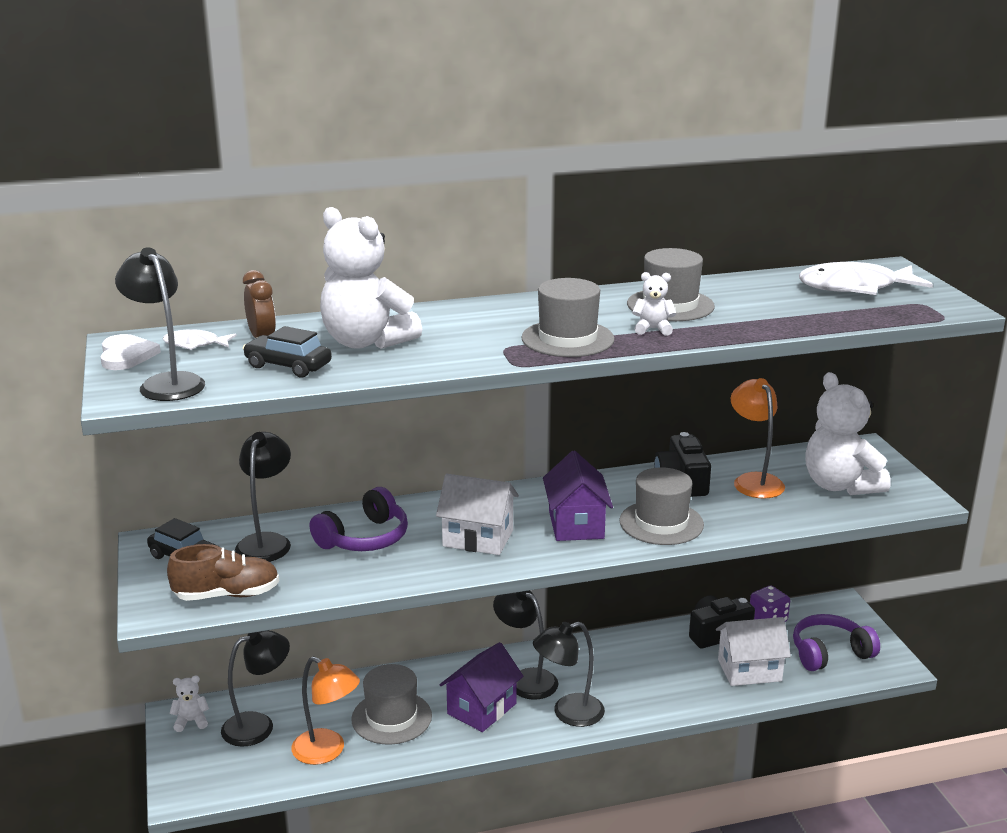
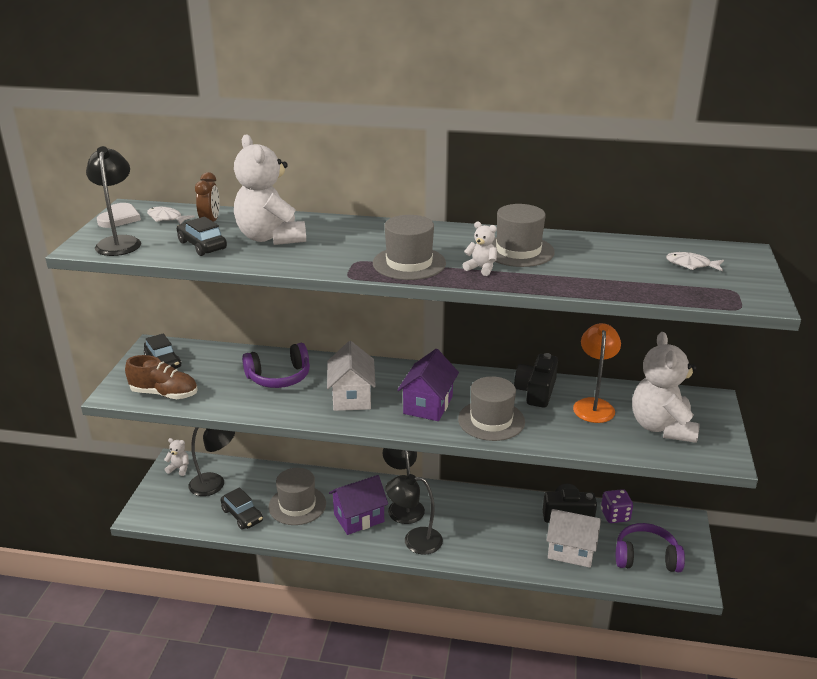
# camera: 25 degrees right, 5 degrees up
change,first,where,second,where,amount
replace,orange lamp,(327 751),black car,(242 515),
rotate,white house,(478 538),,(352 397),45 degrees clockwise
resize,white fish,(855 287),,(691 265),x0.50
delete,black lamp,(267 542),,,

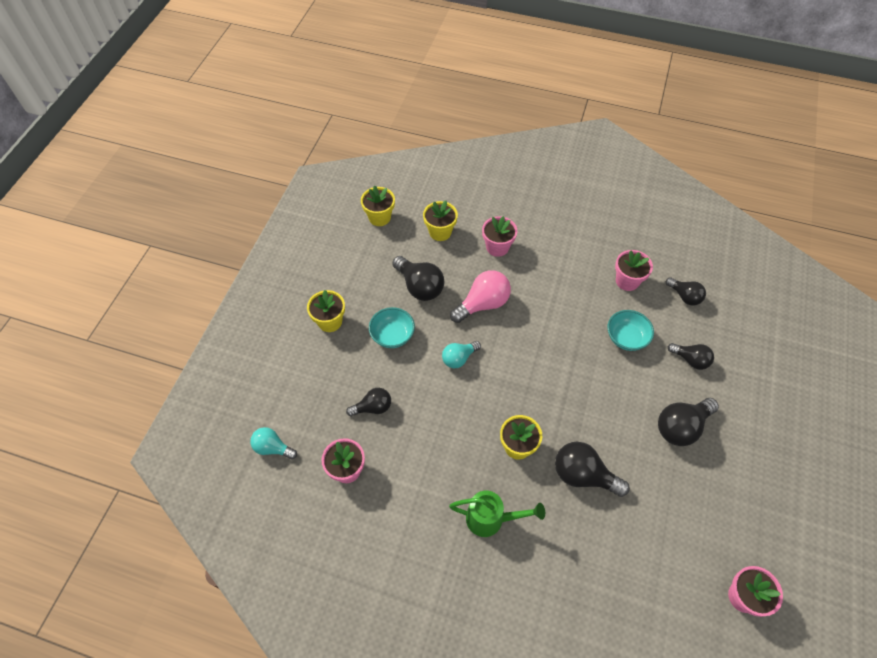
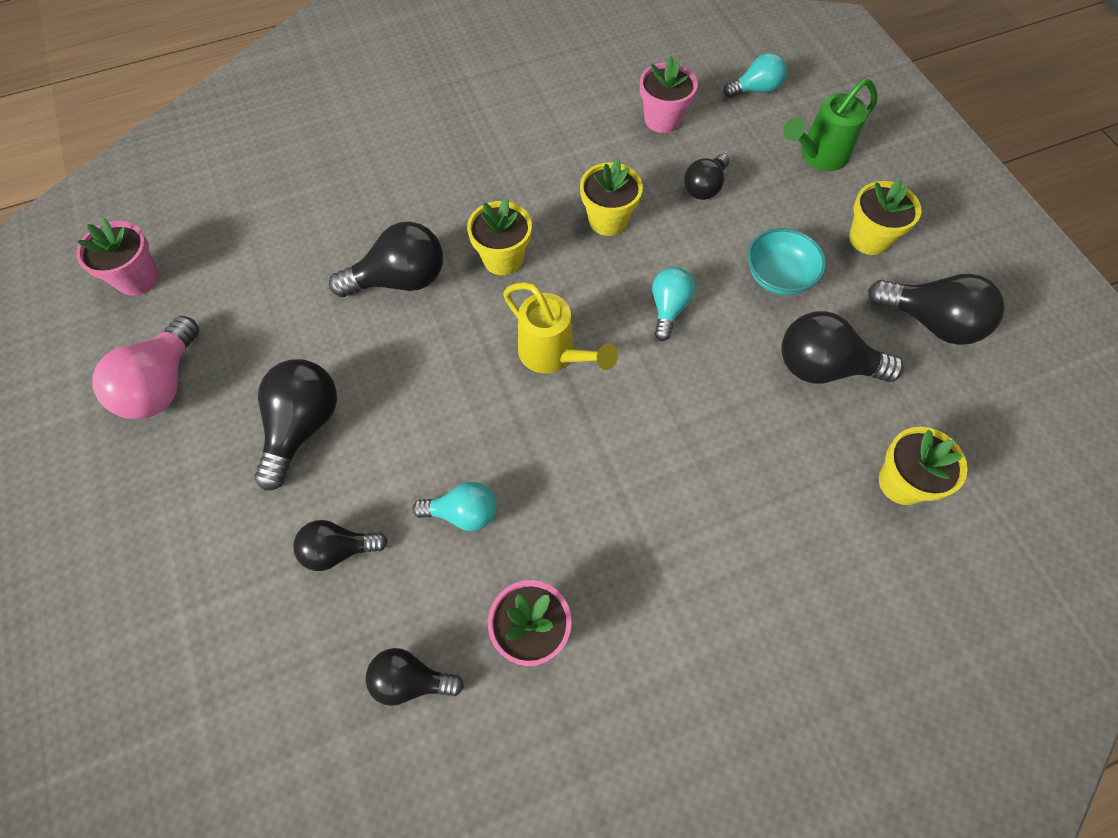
# camera: 140 degrees right, 5 degrees up
change,first,where,second,where,amount
move,pink light bulb,(483 304),,(162 385),
replace,turquoise bowl,(626 338),turquoise light bulb,(463 513),
insert,,,yellow watering can,(553 355),
move,yellow flower pot,(379 217),,(608 220),
move,green watering can,(491 519),,(818 156),
insert,,,black light bulb,(931 322),
delete,pink flower pot,(497 247),,,

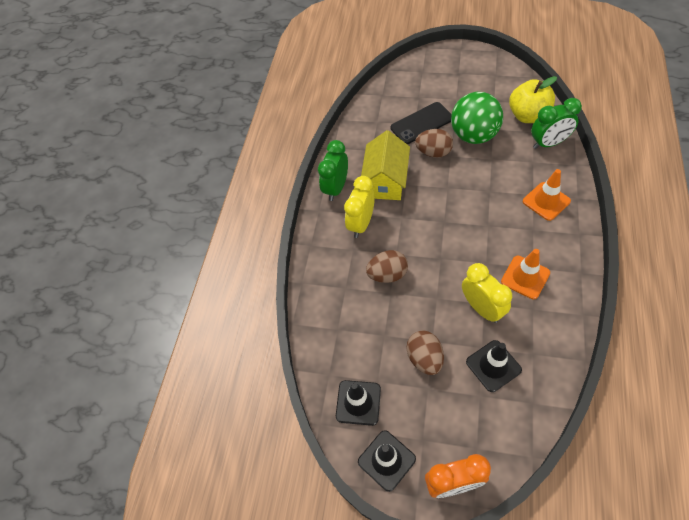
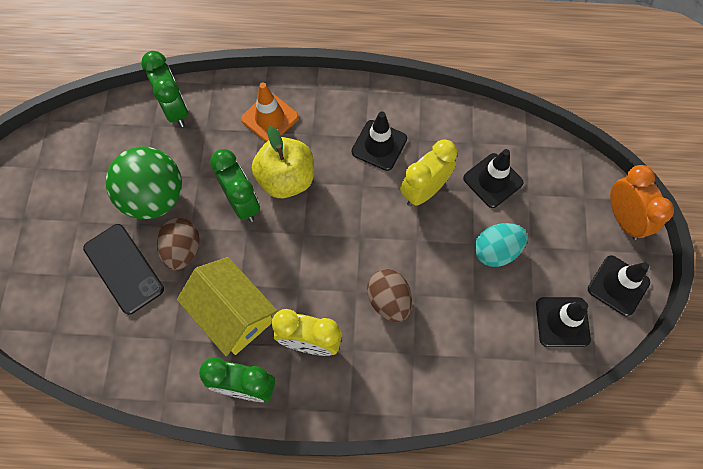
# camera: 105 degrees left, 10 degrees up
change,first,where,second,where,amount
rotate,yellow house,(385 181),,(233 314),45 degrees clockwise
insert,,,green clock,(242 202),
move,yellow apple,(528 116),,(286 179),
recolor,orange traffic cone,(525 277),black traffic cone,(379 145),
recolor,brown egg,(425 358),turquoise egg,(496 251),

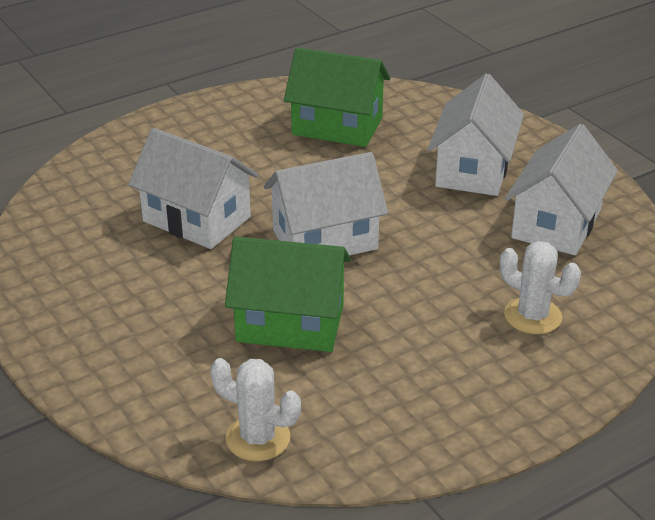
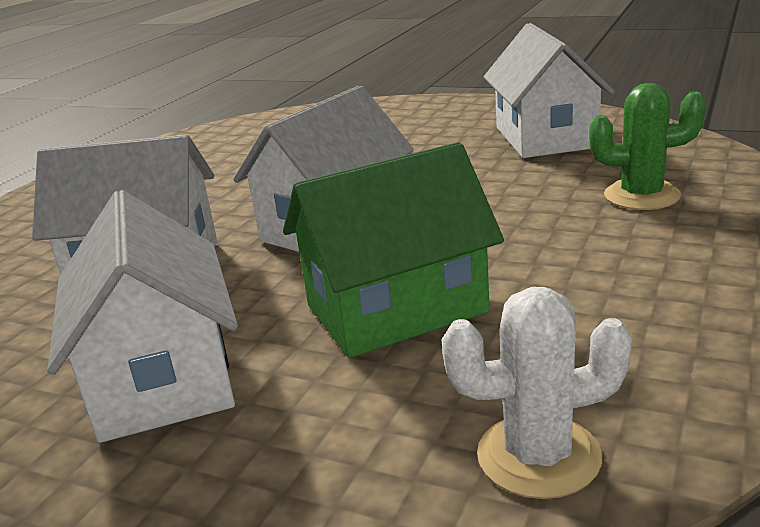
# camera: 30 degrees left, 10 degrees down
change,first,where,second,where,amount
move,white house,(473 169),,(163 377),
recolor,white cactus,(532 316),green cactus,(641 196),
delete,green house,(337 126),,,

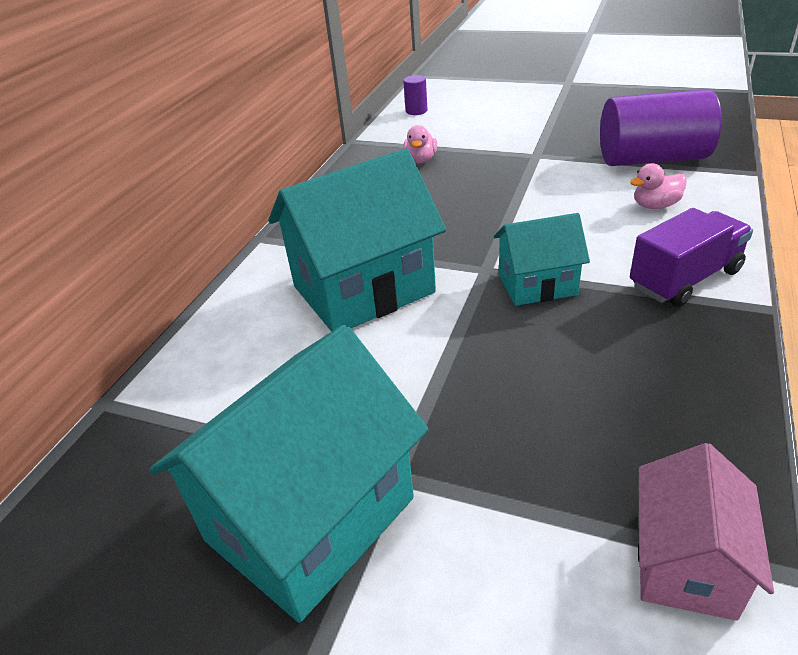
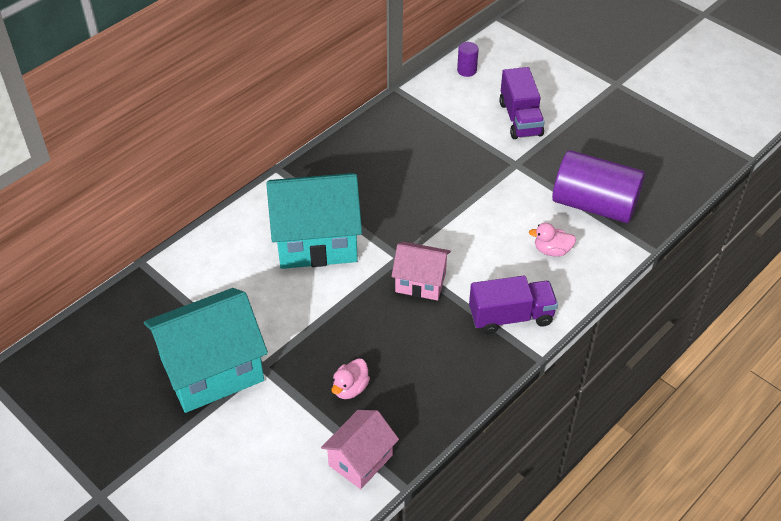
# camera: 20 degrees right, 10 degrees up
change,first,where,second,where,amount
move,pink duck,(420 160),,(350 388),
recolor,turquoise house,(537 284),pink house,(420 282),
insert,,,purple truck,(520 119),

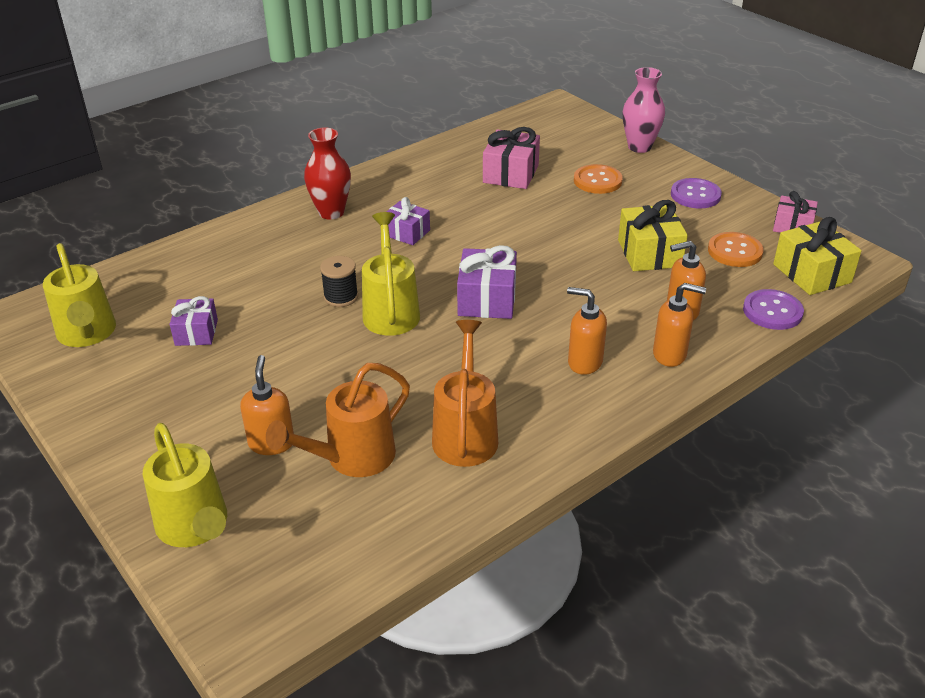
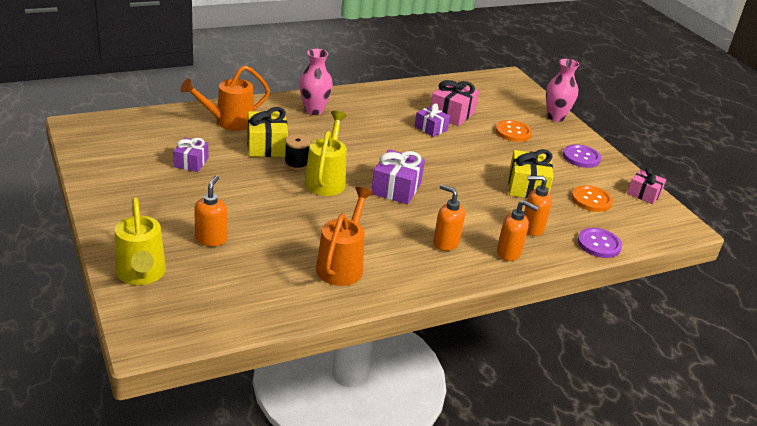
# camera: 10 degrees right, 5 degrees down
change,first,where,second,where,amount
move,orange watering can,(352 458),,(229 122),
move,yellow gift,(811 273),,(266 146),
recolor,red vase,(331 212),pink vase,(314 110),
move,purple gift,(406 233),,(431 128),
delete,yellow watering can,(87 334),,,

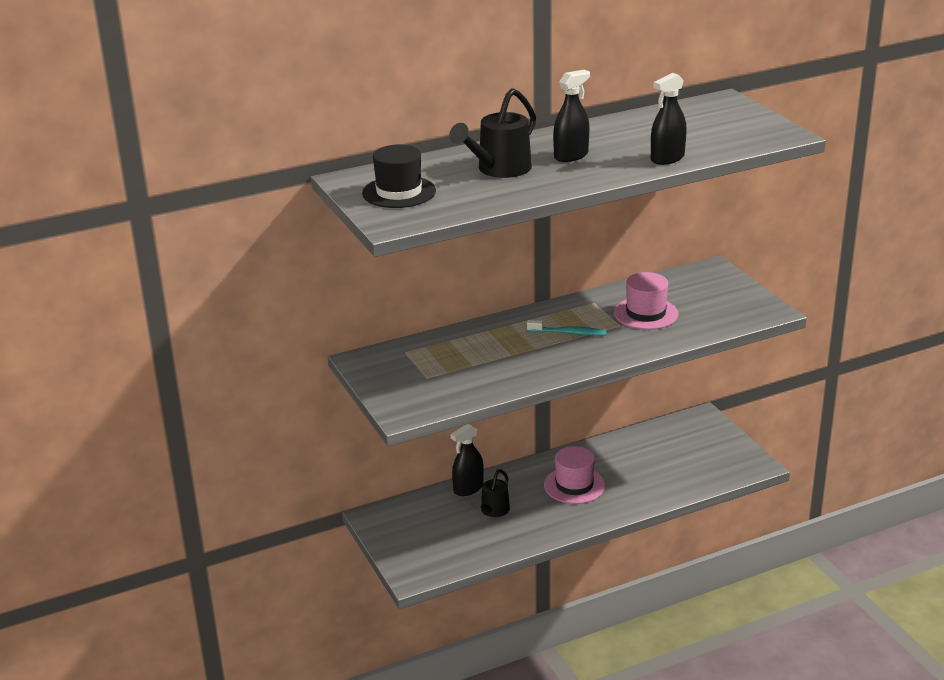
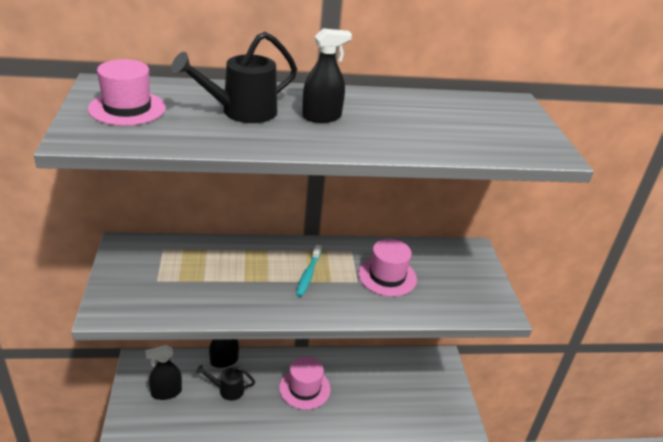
# camera: 15 degrees right, 5 degrees up
change,first,where,second,where,amount
recolor,black hat,(399 192),pink hat,(127 108),
move,black spray bottle,(667 158),,(166 392),
rotate,black watering can,(492 511),,(227 390),45 degrees clockwise
rotate,turquoise toothbrush,(569 333),,(308 275),75 degrees clockwise

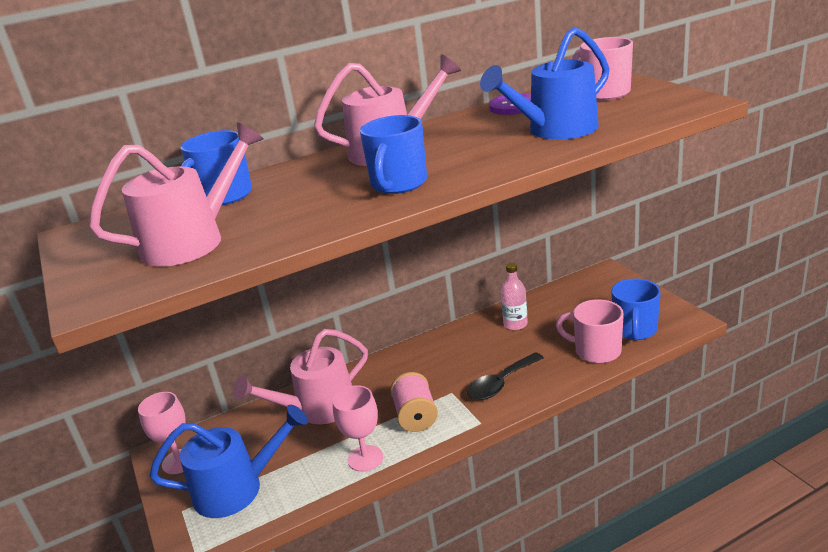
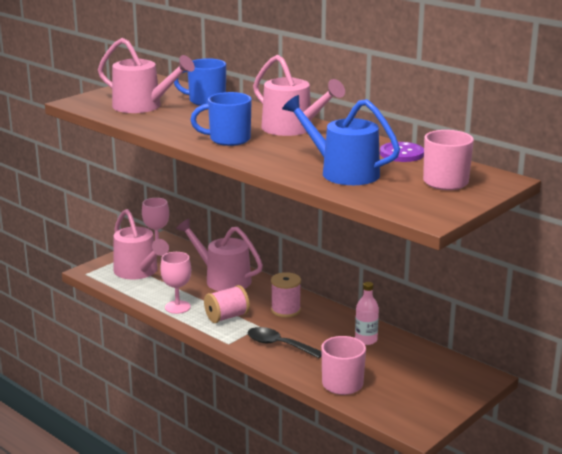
# camera: 65 degrees right, 5 degrees down
change,first,where,second,where,amount
recolor,blue watering can,(237 488),pink watering can,(139 272),
insert,,,pink spool,(285 310),
delete,blue mug,(634 330),,,

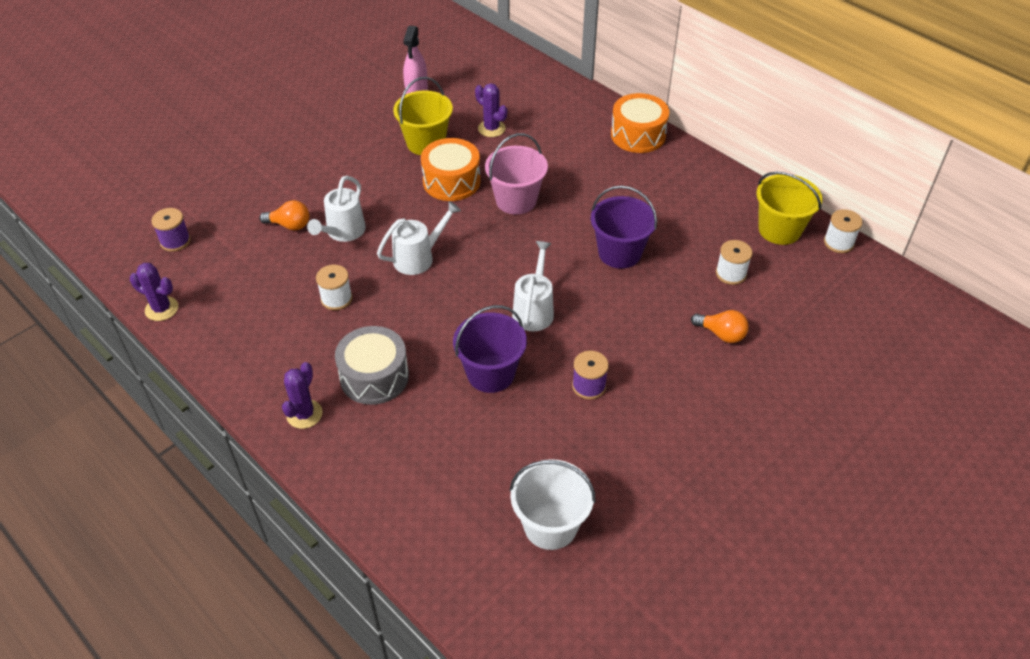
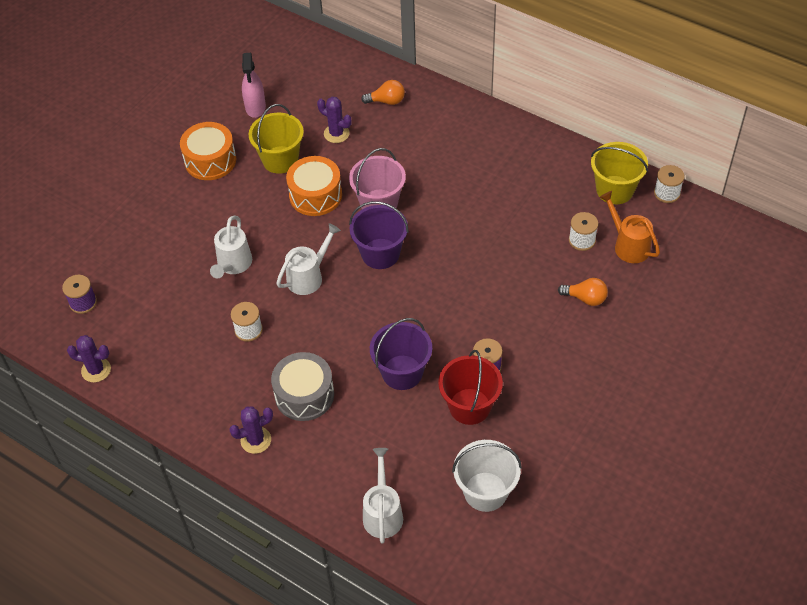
# camera: 10 degrees left, 5 degrees up
change,first,where,second,where,amount
move,orange drum,(638 135),,(210 160),
rotate,purple cactus,(304 414),,(256 440),60 degrees clockwise
move,purple bucket,(619 253),,(380 254),
move,orange light bulb,(290 225),,(387 101),
move,white watering can,(534 309),,(382 512),
insert,,,red bucket,(469 406),
insert,,,orange watering can,(628 245),

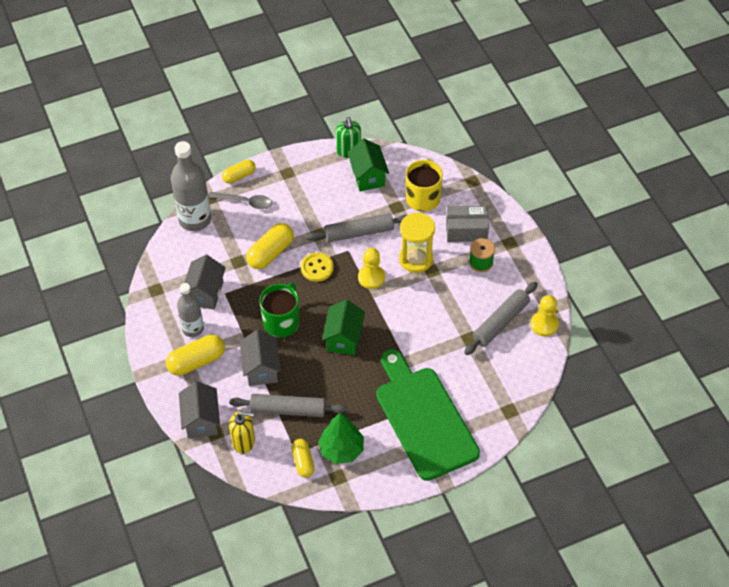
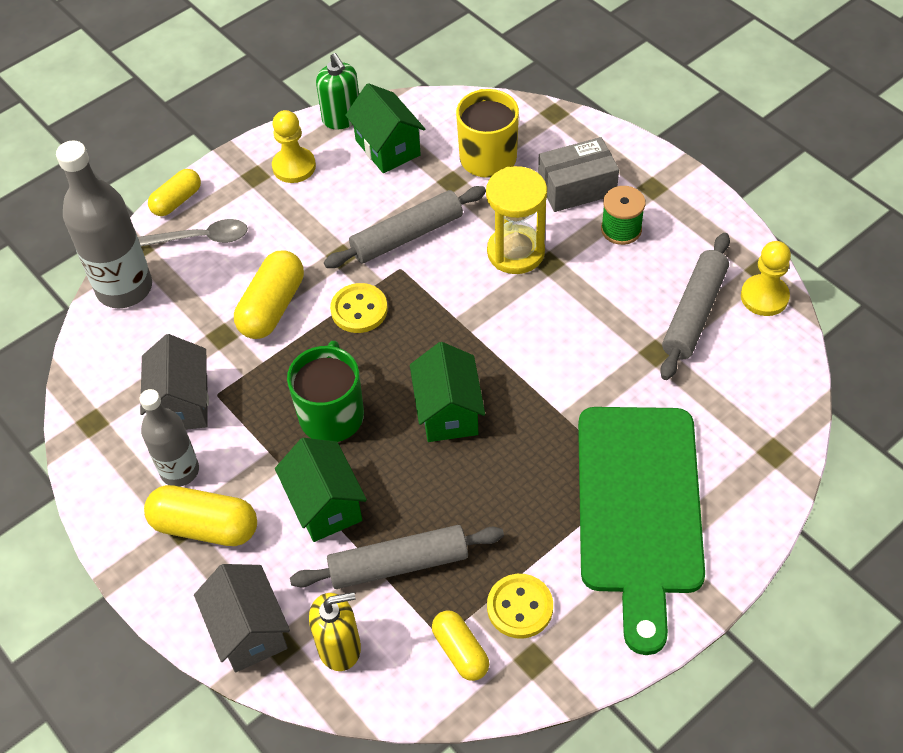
# camera: 15 degrees left, 0 degrees up
change,first,where,second,where,amount
rotate,yellow capsule,(196 361),,(205 526),60 degrees clockwise
move,yellow pawn,(371 277),,(294 166),
recolor,grey house,(261 368),green house,(325 505),
replace,green tree,(341 449),yellow button,(520 607),
rotate,green cutting board,(424 418),,(639 508),135 degrees counterclockwise

